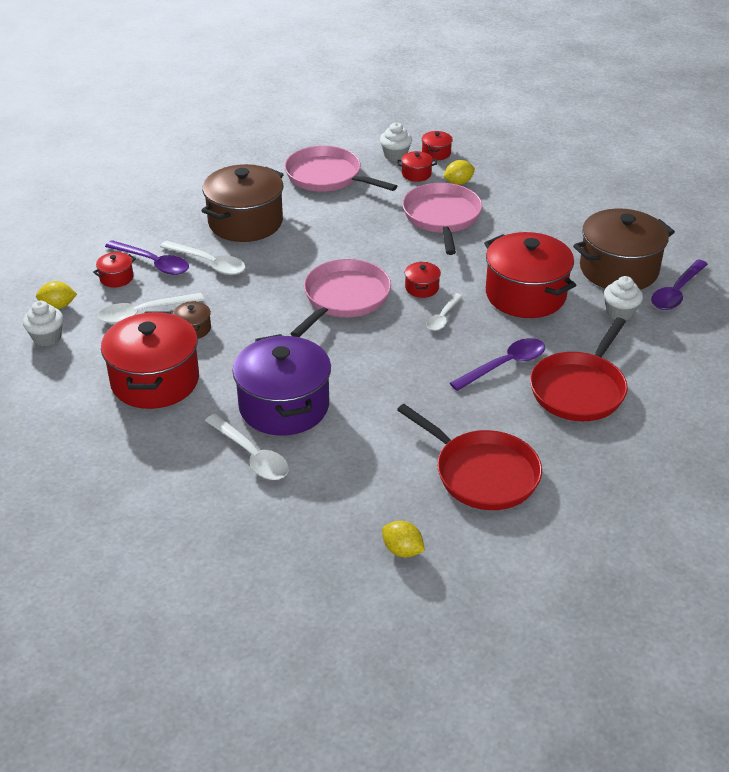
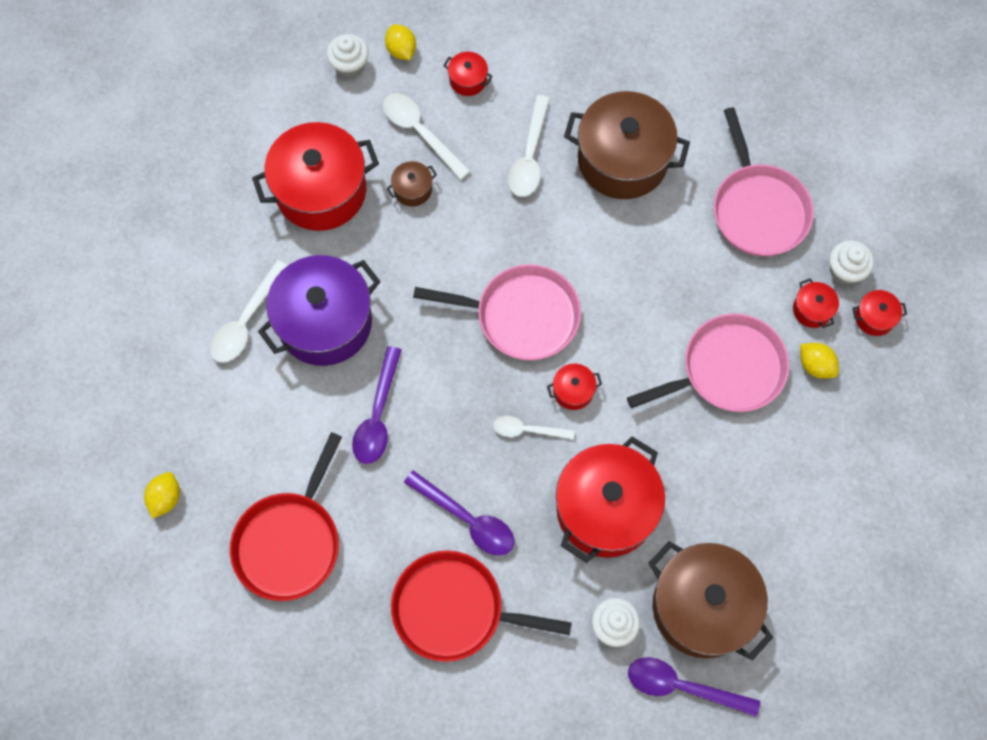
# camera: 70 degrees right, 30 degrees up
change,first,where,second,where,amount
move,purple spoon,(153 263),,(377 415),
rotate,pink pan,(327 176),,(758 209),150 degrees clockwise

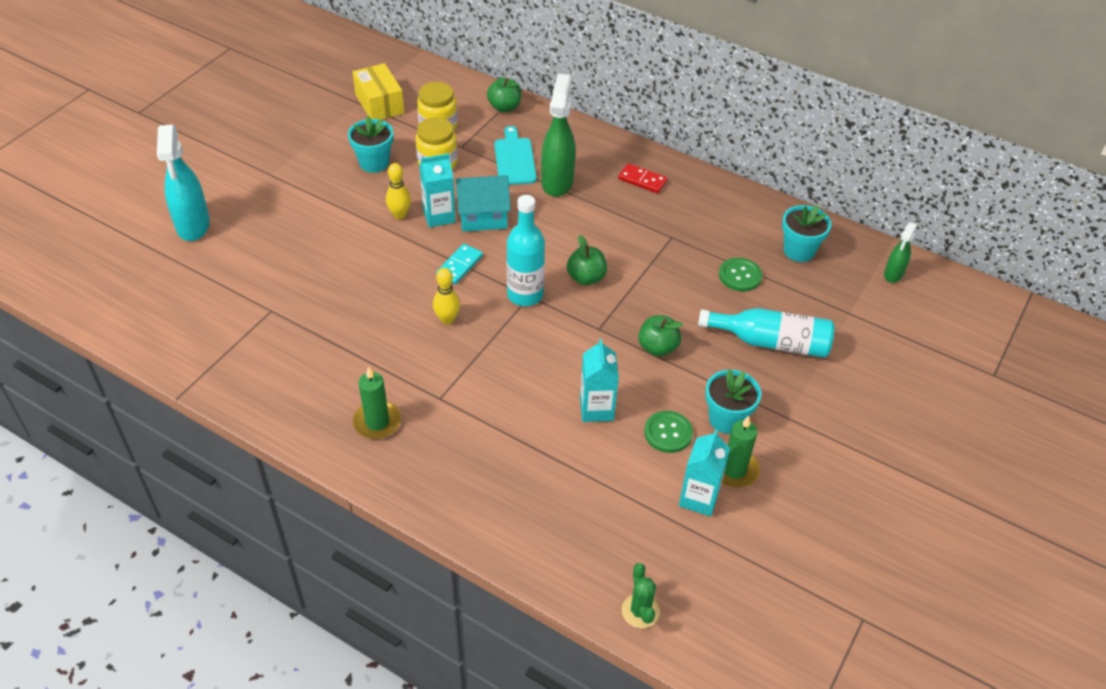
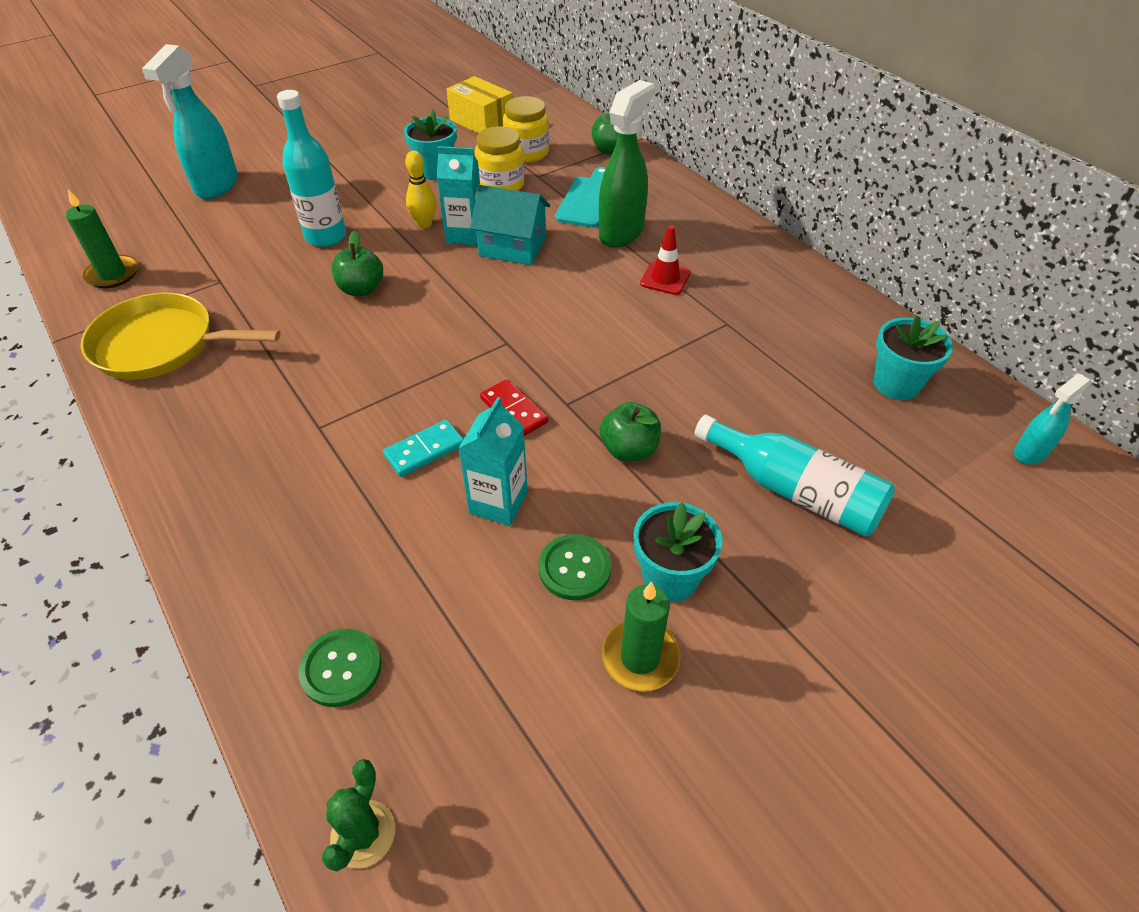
# camera: 25 degrees right, 0 degrees up
change,first,where,second,where,amount
move,green candle,(377 422),,(113 274),
insert,,,yellow pan,(161 345),
move,turquoise bottle,(525 295),,(326 237),
move,green button,(740 276),,(341 668),
move,green apple,(586 278),,(361 289),
move,turquoise domino,(459 265),,(424 450),
rotate,yellow box,(379 104),,(482 122),45 degrees counterclockwise
move,red domino,(642 180),,(513 410),
insert,,,red traffic cone,(665 278),
recolor,green spray bottle,(893 274),turquoise spray bottle,(1030 453),
delete,yellow bowling pin,(447 319),,,
delete,turquoise carton,(699 498),,,

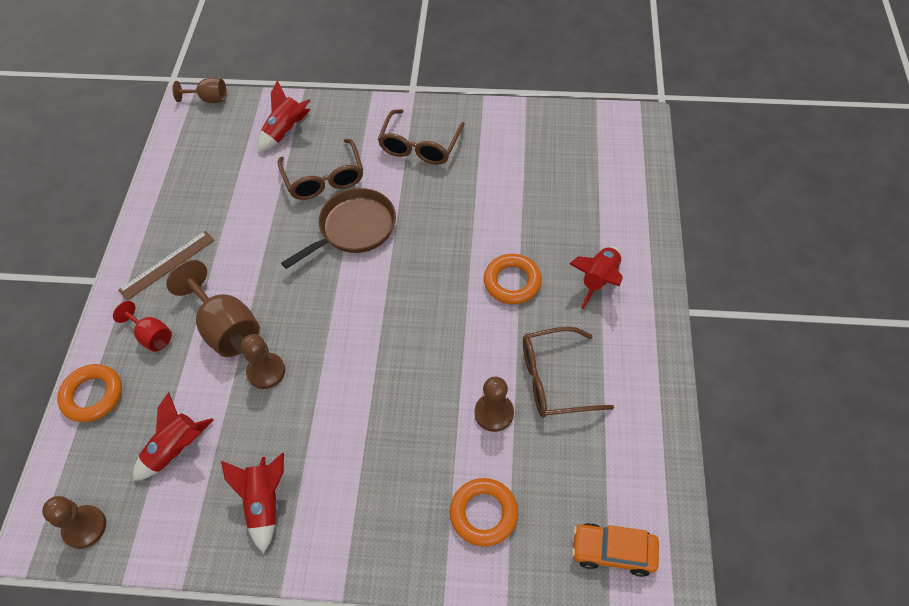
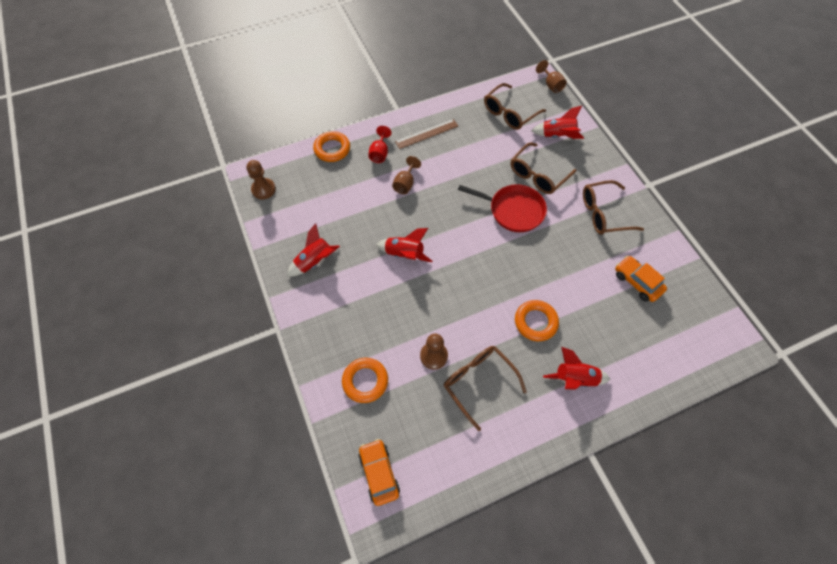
# camera: 60 degrees right, 5 degrees up
change,first,where,second,where,amount
move,red rocket,(176 450),,(404 254),
resize,brown goblet,(226 328),,(405 184),x0.57
rotate,brown ruler,(167 264),,(426 133),45 degrees counterclockwise
recolor,brown pan,(354 228),red pan,(513 210),
insert,,,brown glasses,(509 113),
insert,,,orange car,(637 282),
delete,brown pawn,(266 371),,,

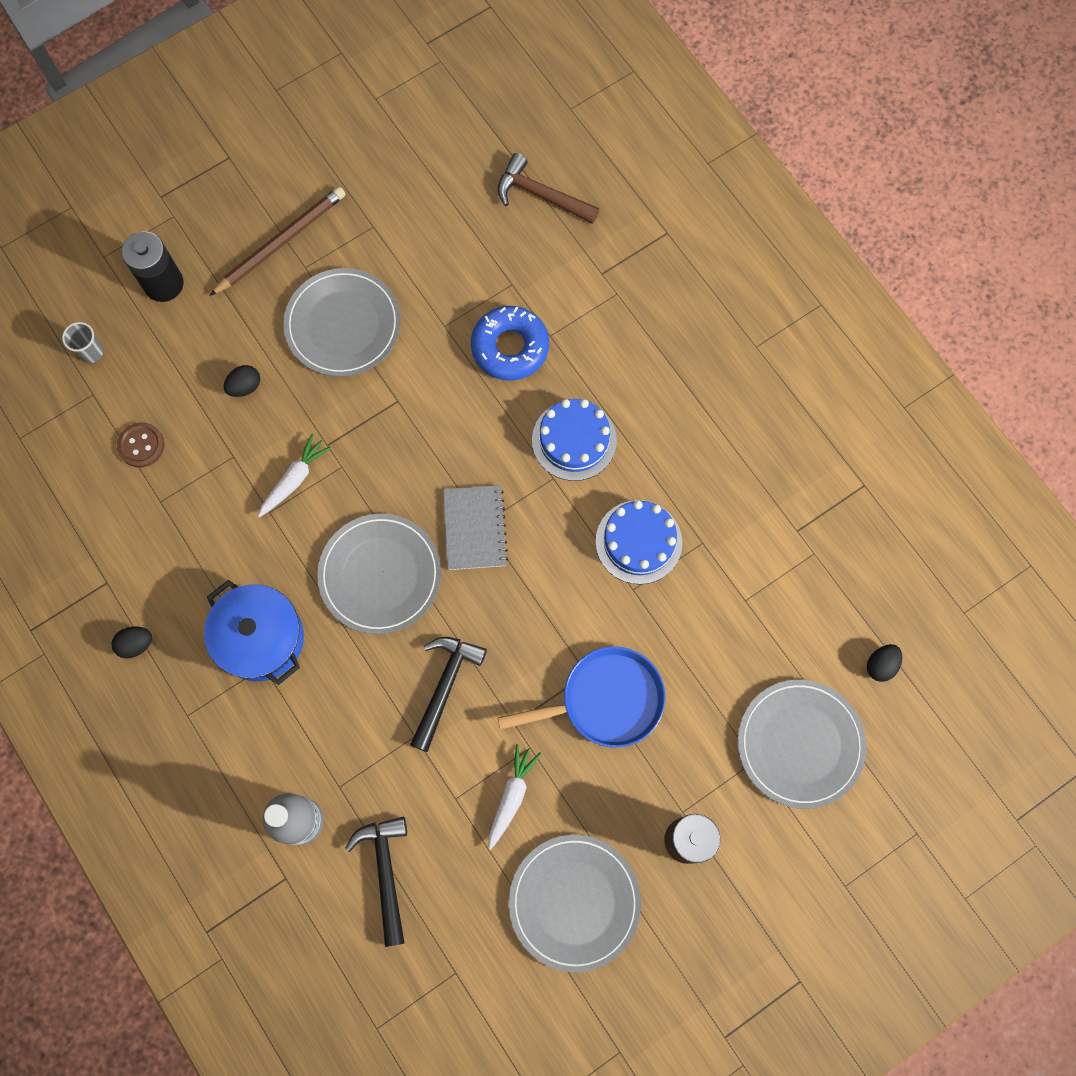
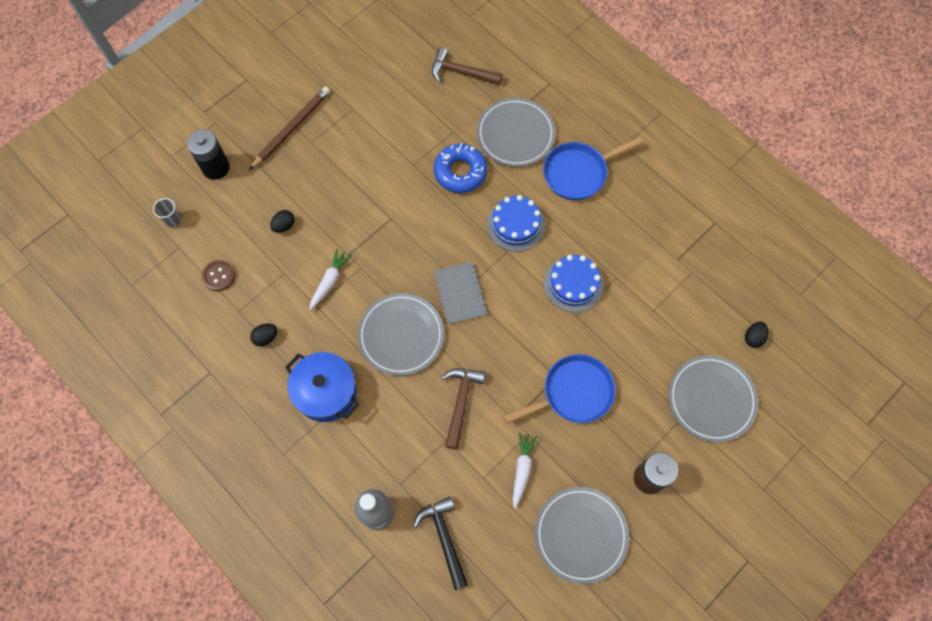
# camera: 10 degrees left, 5 degrees down
change,first,where,second,where,amount
move,black egg,(136 644),,(266 337),
recolor,black hammer,(445 685),brown hammer,(461 402),
move,grey plate,(343 325),,(515 134),
insert,,,blue pan,(578 173),

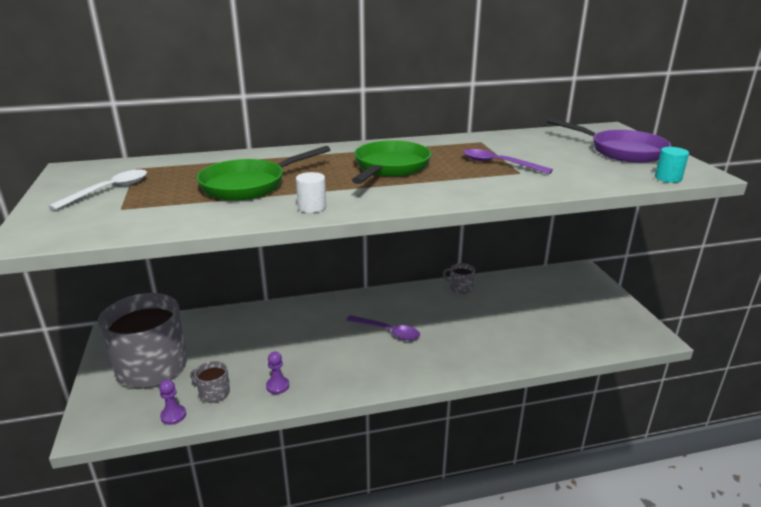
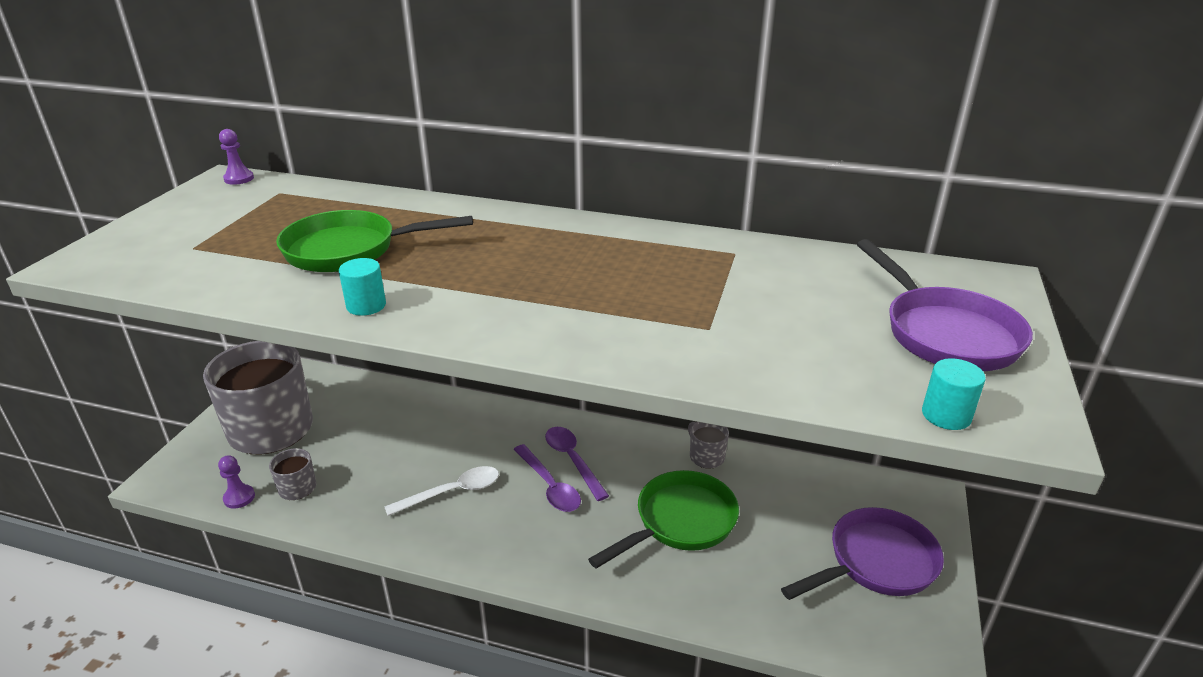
# camera: 30 degrees right, 5 degrees up
change,first,where,second,where,amount
move,purple pawn,(277 386),,(239 179),
recolor,white cylinder,(312 207),turquoise cylinder,(366 306),
move,white spoon,(109 190),,(452 492),
move,purple spoon,(499 164),,(572 460),
move,green pan,(390 167),,(680 522),
insert,,,purple pan,(875 563),

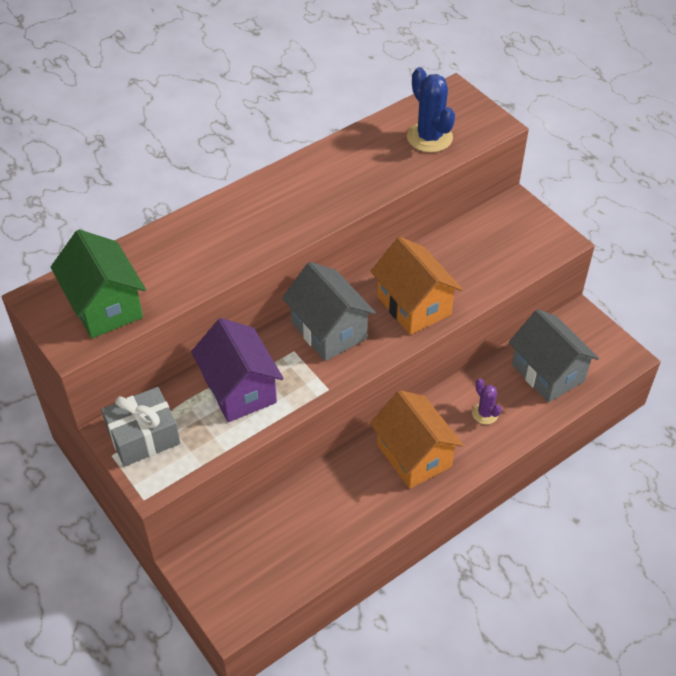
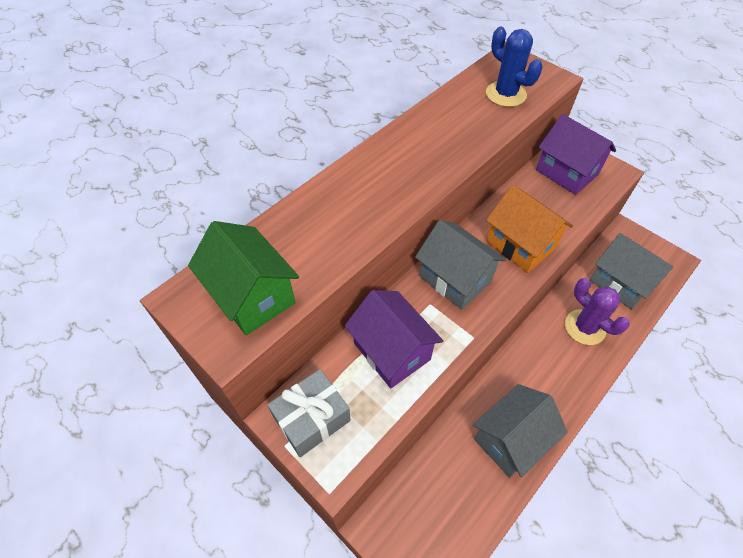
# camera: 10 degrees left, 5 degrees up
change,first,where,second,where,amount
insert,,,grey house,(510 439),
insert,,,purple house,(566 172),
resize,purple cactus,(485 413),,(584 327),x1.76
delete,orange house,(414 455),,,

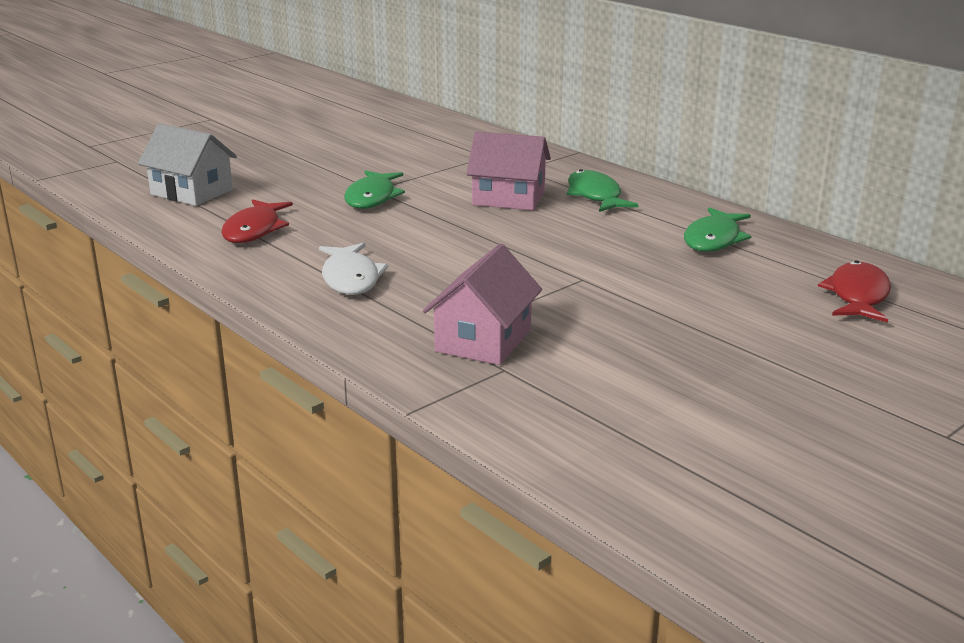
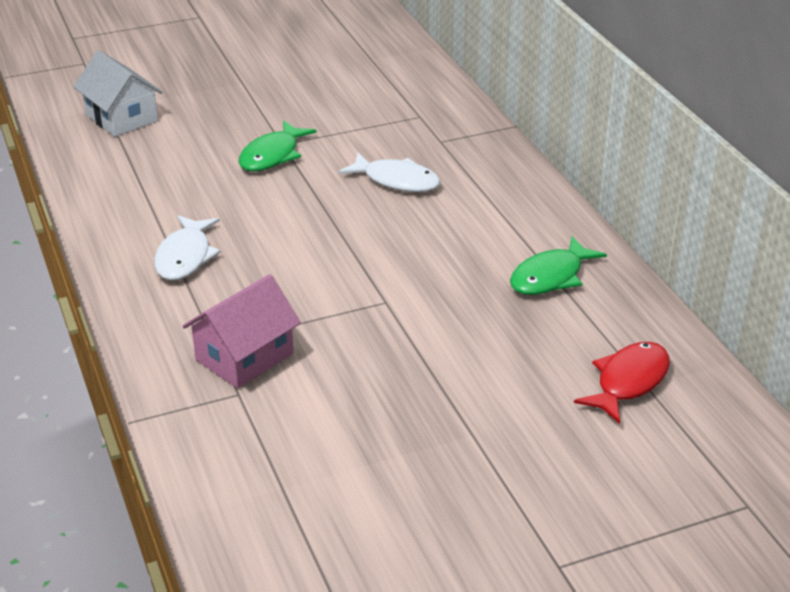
# camera: 20 degrees right, 10 degrees up
change,first,where,second,where,amount
replace,pink house,(508 198),white fish,(397 181),
delete,red fish,(254 230),,,
delete,green fish,(595 196),,,

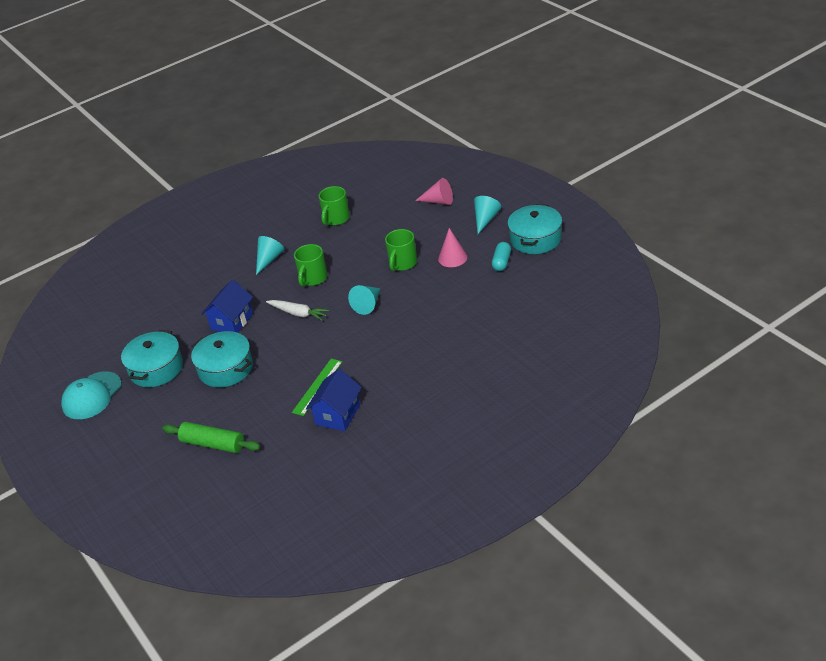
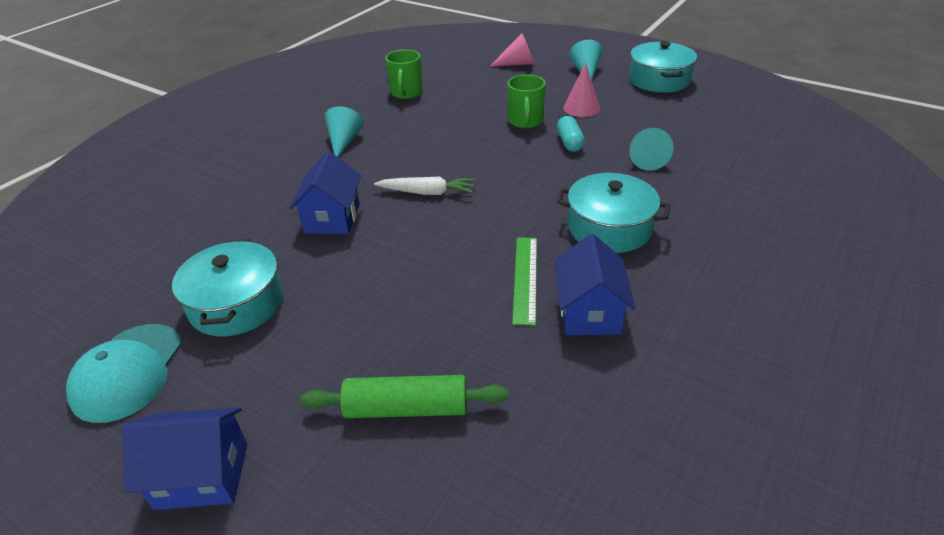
# camera: 25 degrees left, 0 degrees up
change,first,where,second,where,amount
insert,,,blue house,(202 475),
move,turquoise capsule,(501 262),,(569 142),
move,turquoise pot,(226 369),,(609 228),
move,turquoise cone,(368 304),,(646 159),
delete,green mug,(313 279),,,

